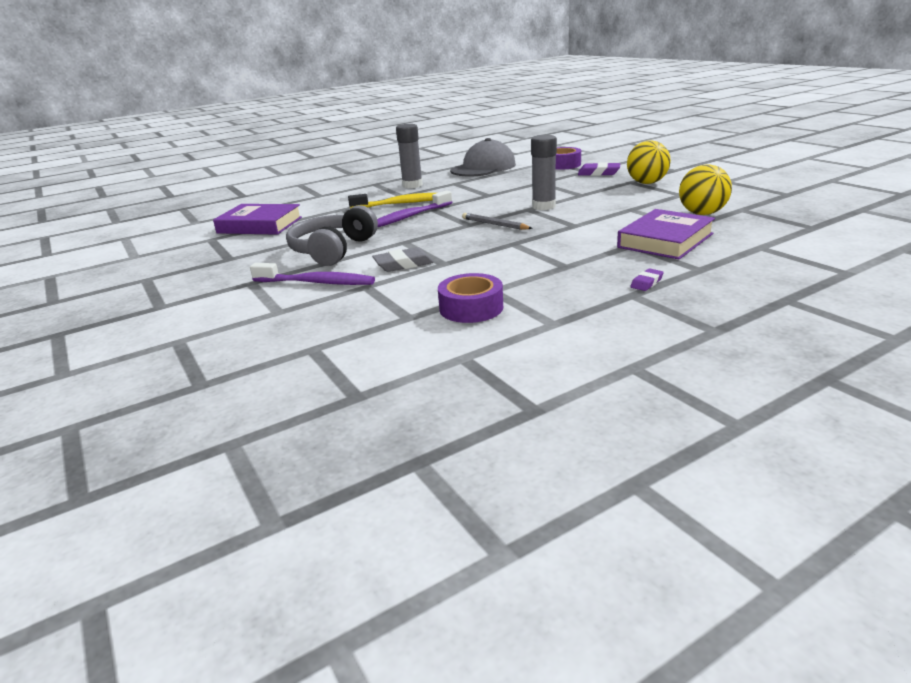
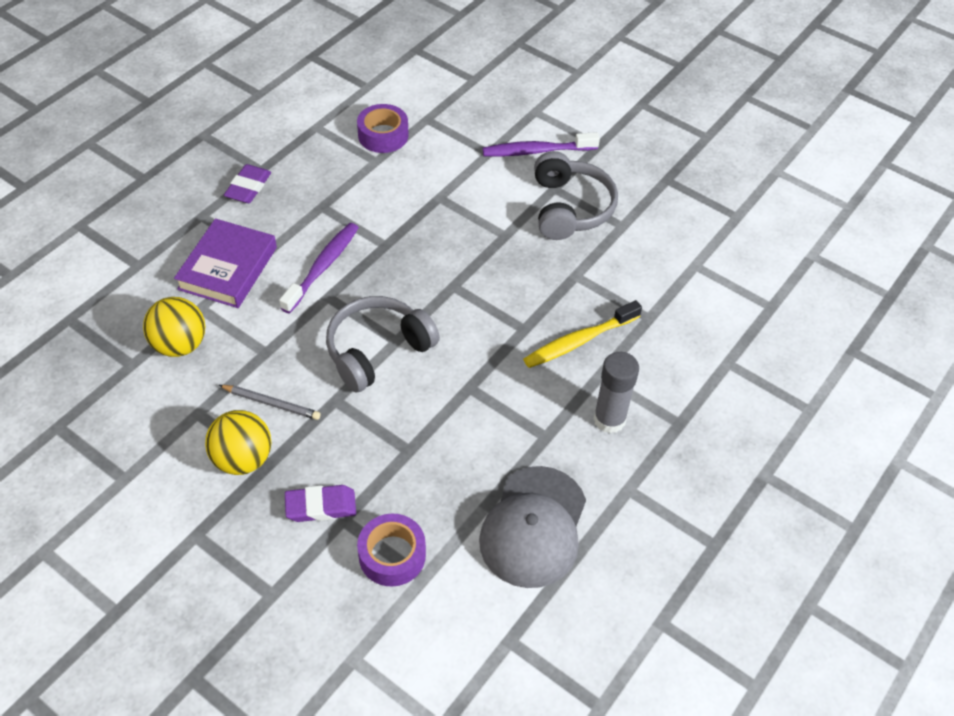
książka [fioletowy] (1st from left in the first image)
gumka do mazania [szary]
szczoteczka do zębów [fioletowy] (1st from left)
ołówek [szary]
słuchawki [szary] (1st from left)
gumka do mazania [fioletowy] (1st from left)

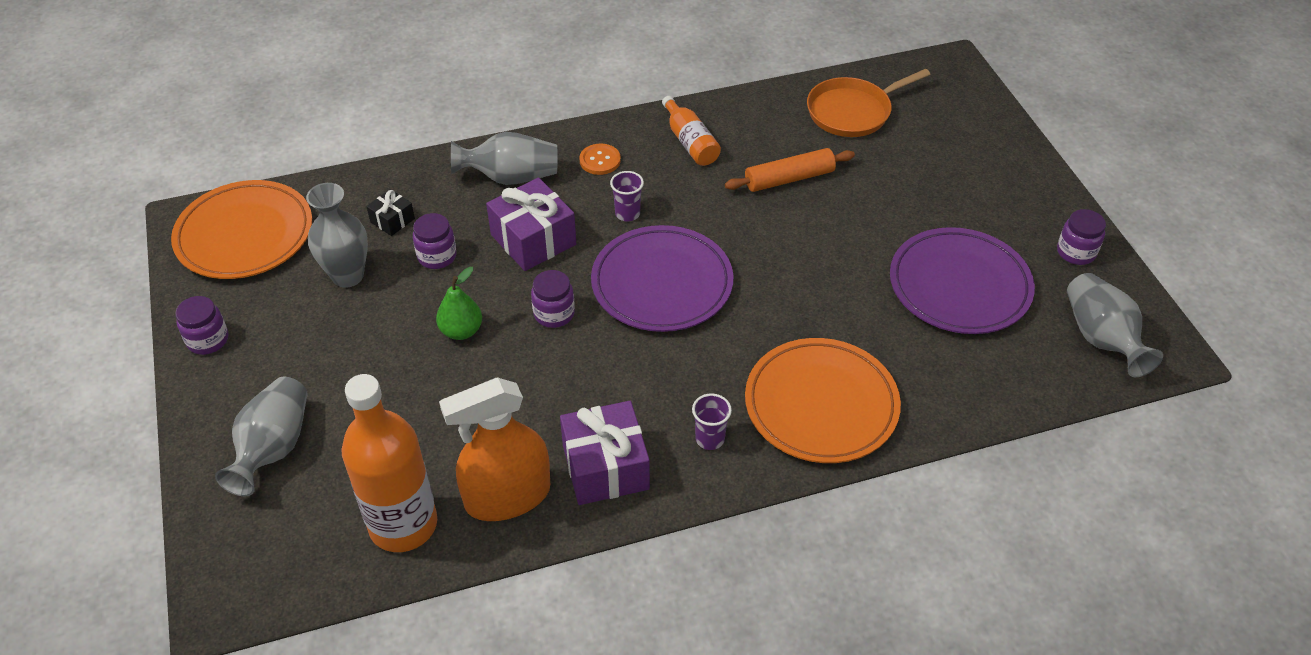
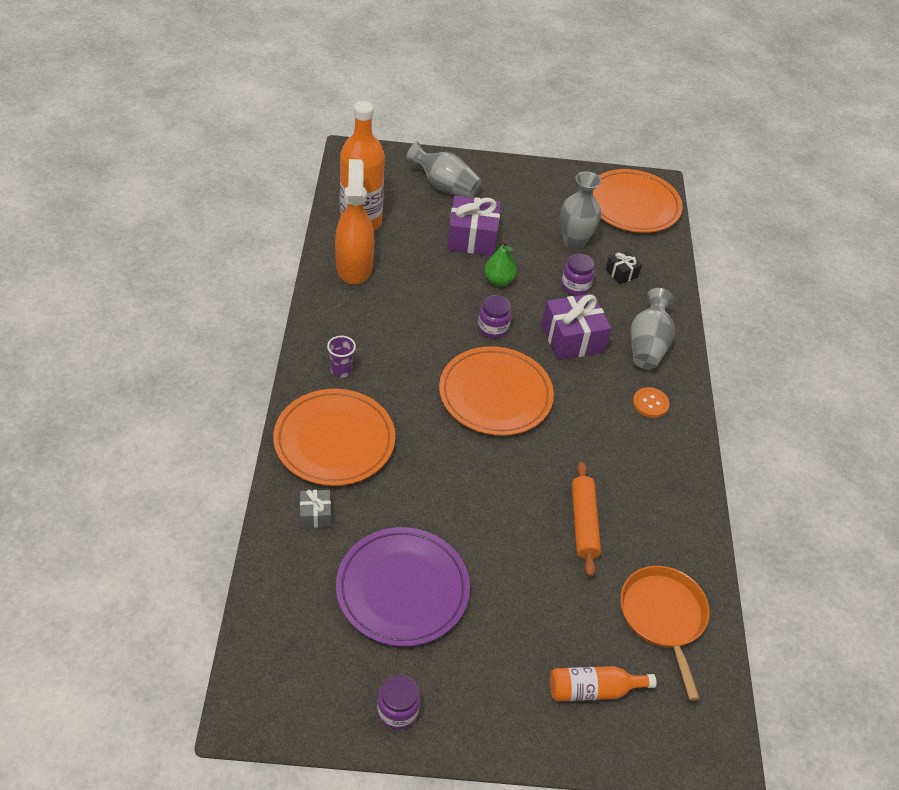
słoik [fioletowy] (1st from left in the first image)
prezent [fioletowy] (1st from left)
talerz [pomarańczowy] (2nd from left)
szklanka [fioletowy] (1st from left in the first image)
butelka [pomarańczowy] (2nd from left)
wazon [szary] (4th from left in the first image)
prezent [szary]

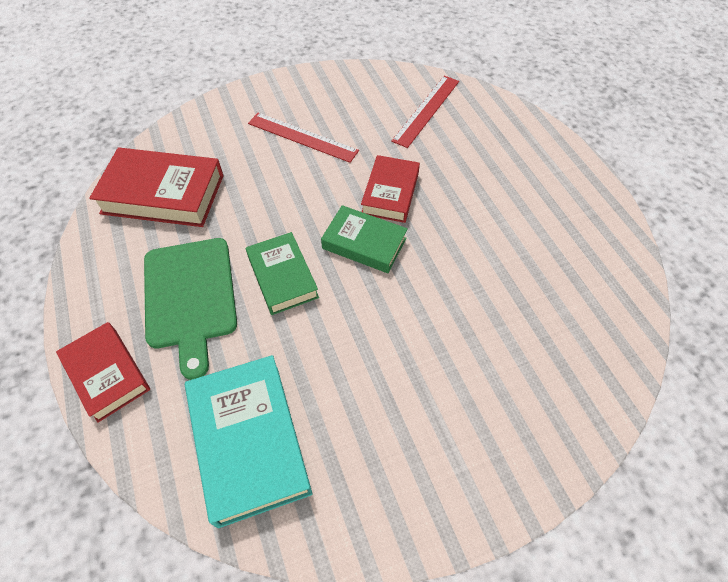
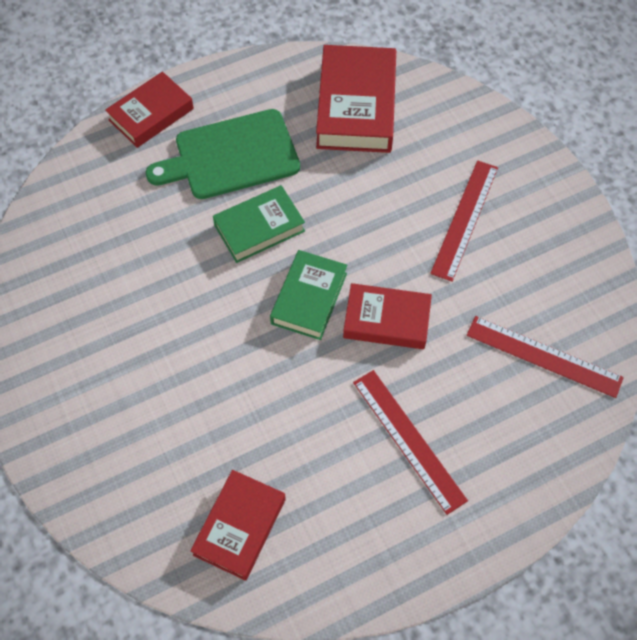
książka [turkusowy]
książka [czerwony] (2nd from left)
linijka [czerwony] (1st from left)

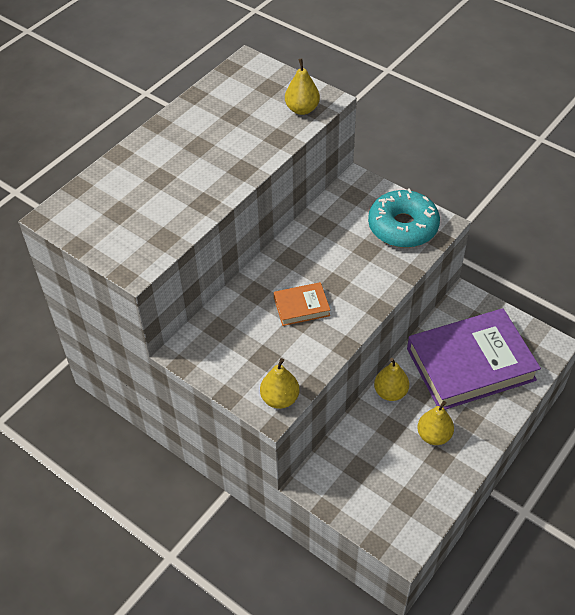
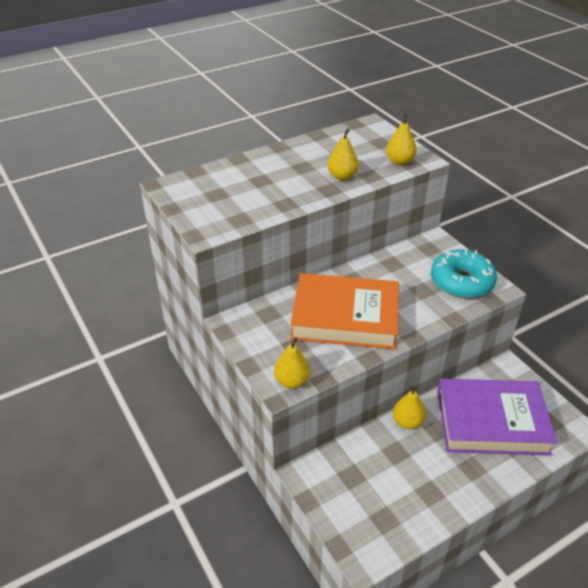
książka [pomarańczowy]
gruszka [żółty] (2nd from left)

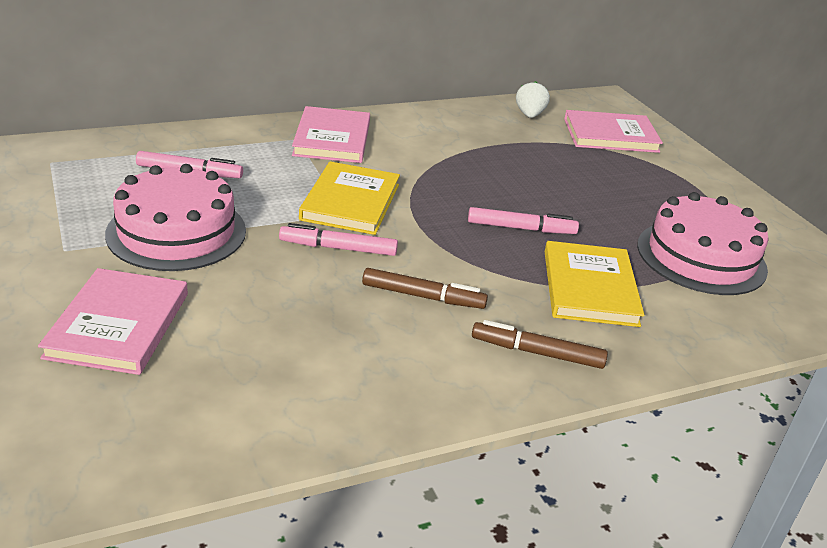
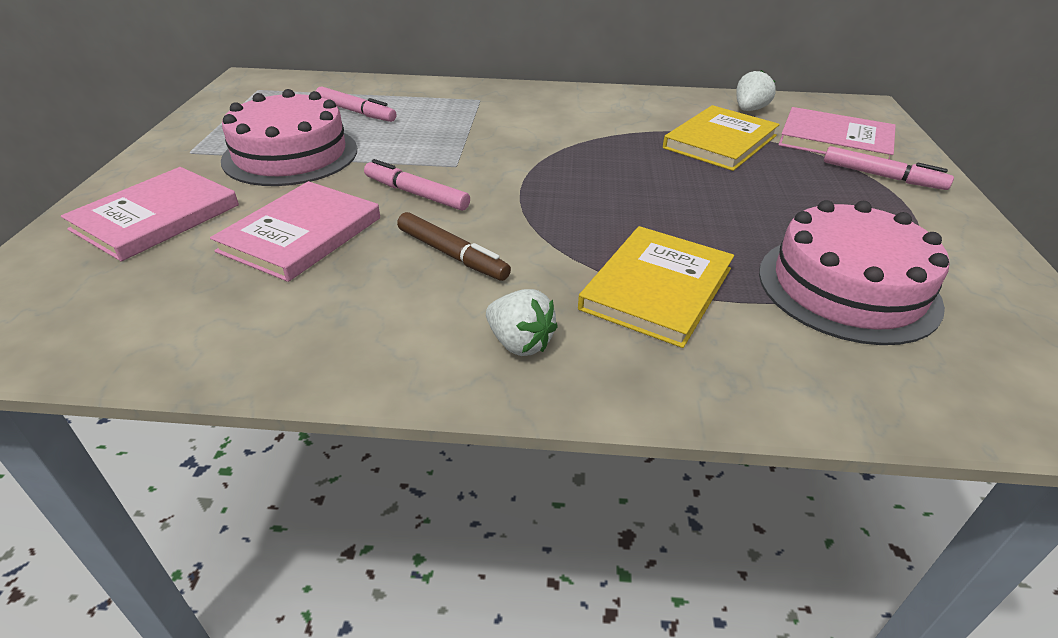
książka [różowy] (2nd from left)
książka [żółty] (2nd from left)
flamaster [różowy] (3rd from left)
truskawka [biały] (1st from left)

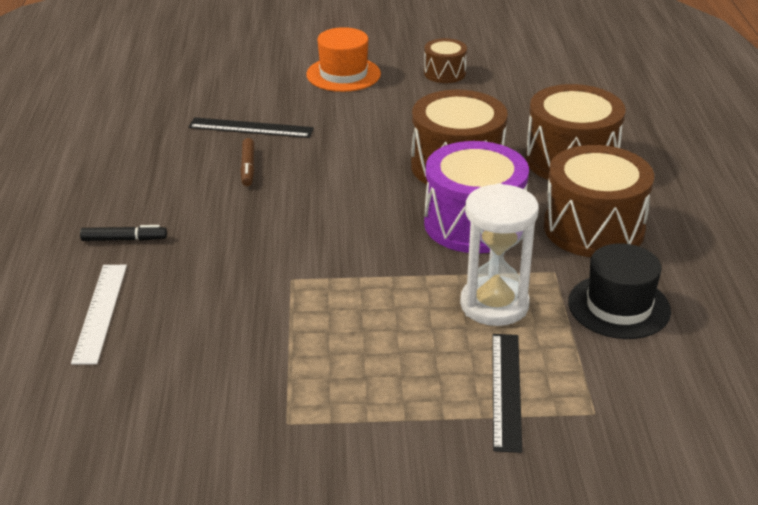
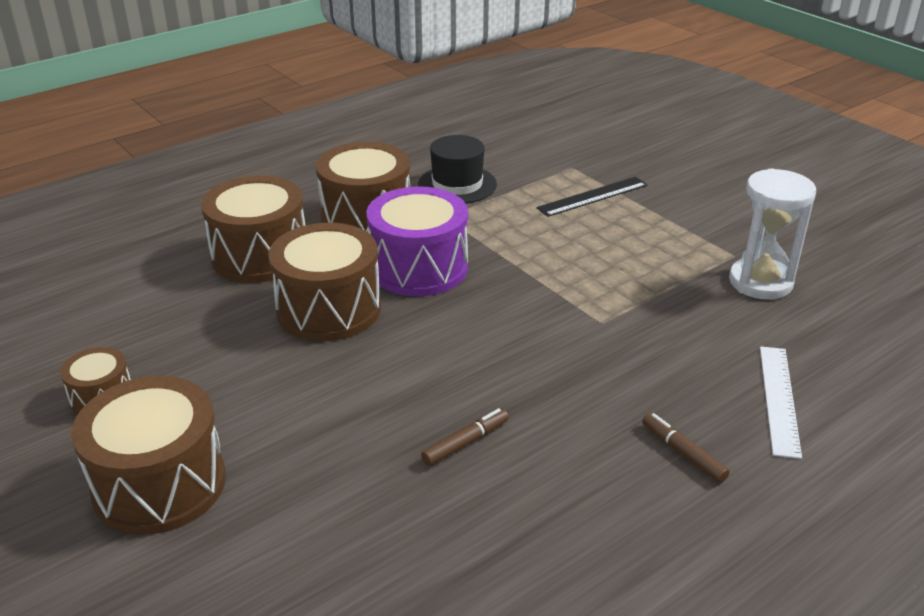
linijka [biały]
flamaster [brązowy] (2nd from left)
linijka [czarny] (1st from left in the first image)
bęben [brązowy] (2nd from left)
klepsydra [biały]

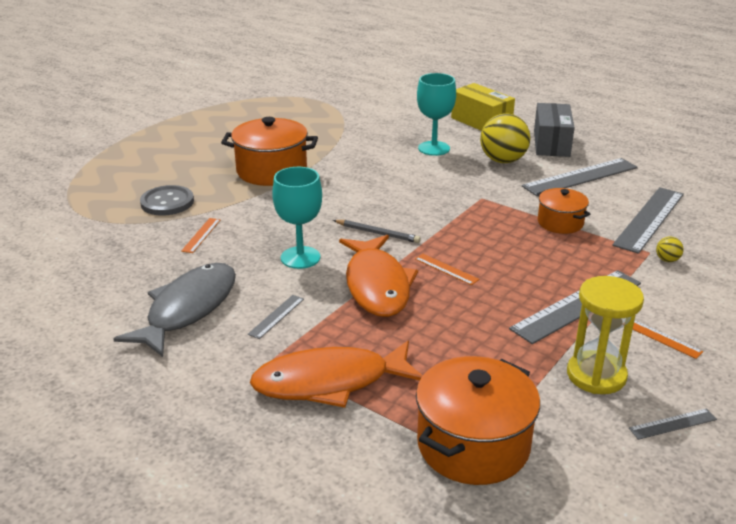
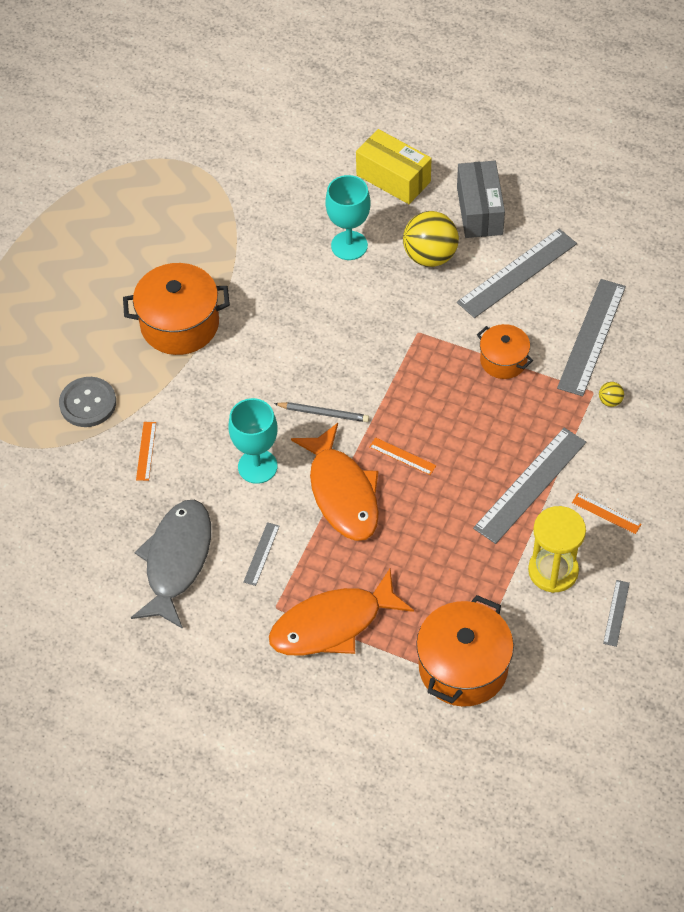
linijka [szary] (5th from left)

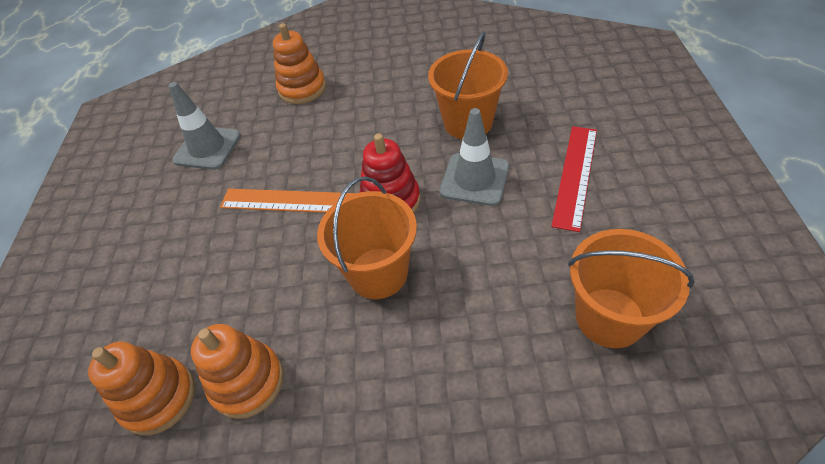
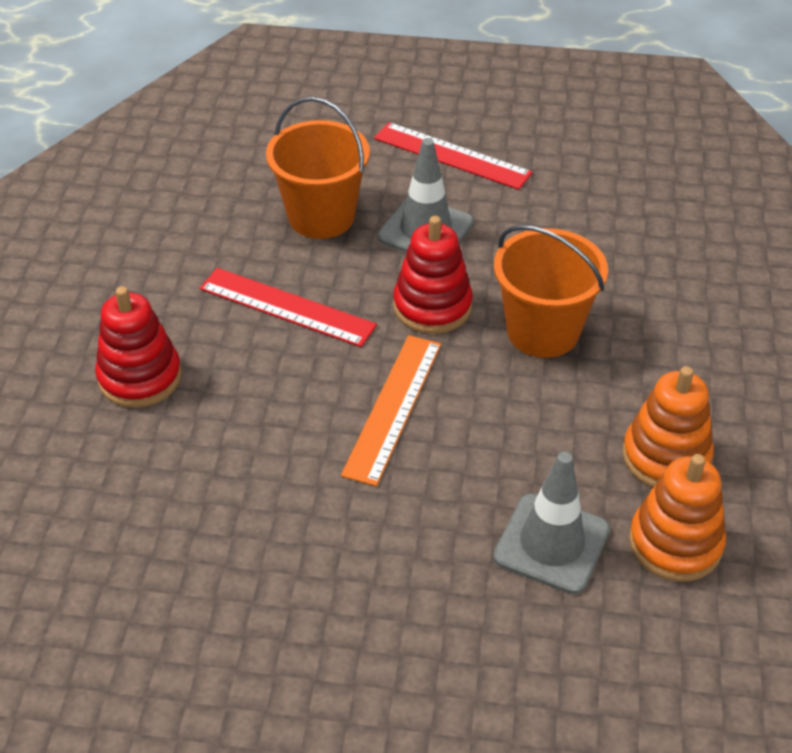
pachołek [szary] (2nd from left)
zabawka nakładanka [czerwony] (1st from left)
wiadro [pomarańczowy] (3rd from left in the first image)
linijka [czerwony] (1st from left)

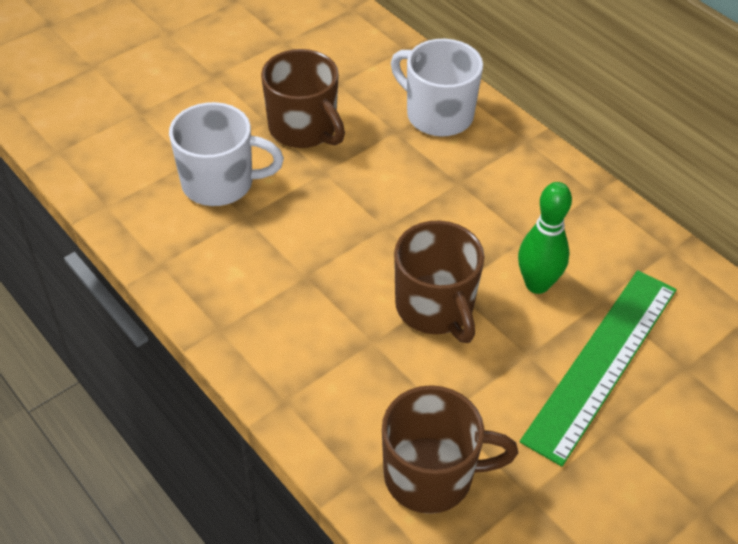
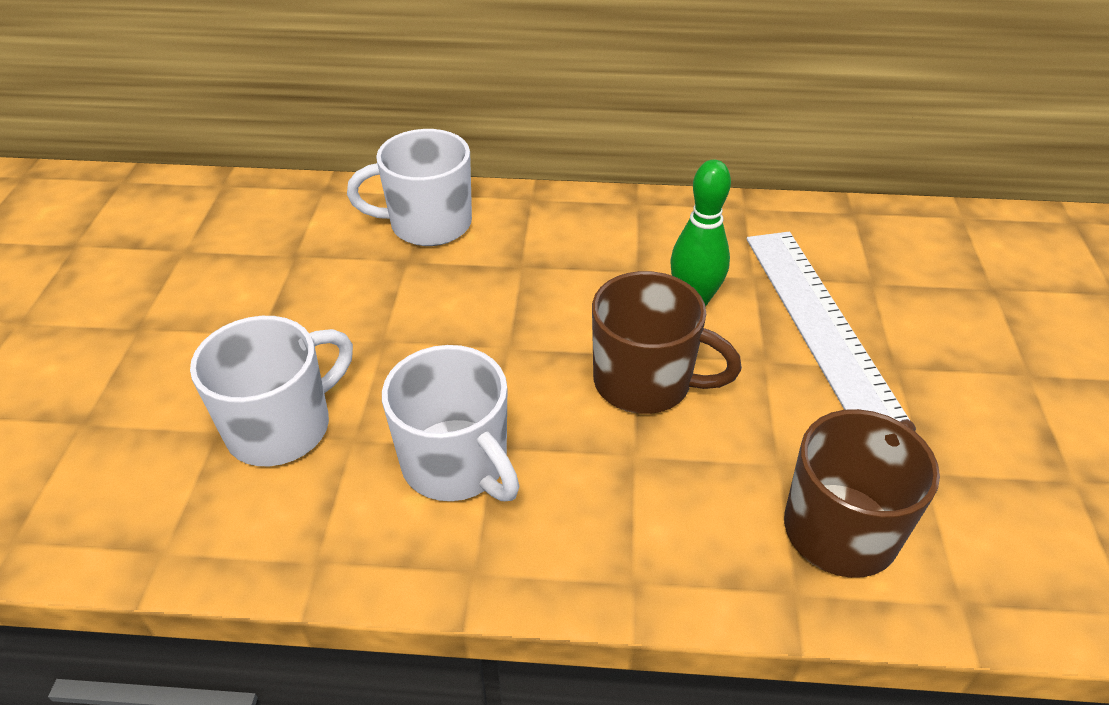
kubek [brązowy] (1st from left in the first image)
linijka [biały]
kubek [biały] (3rd from left)

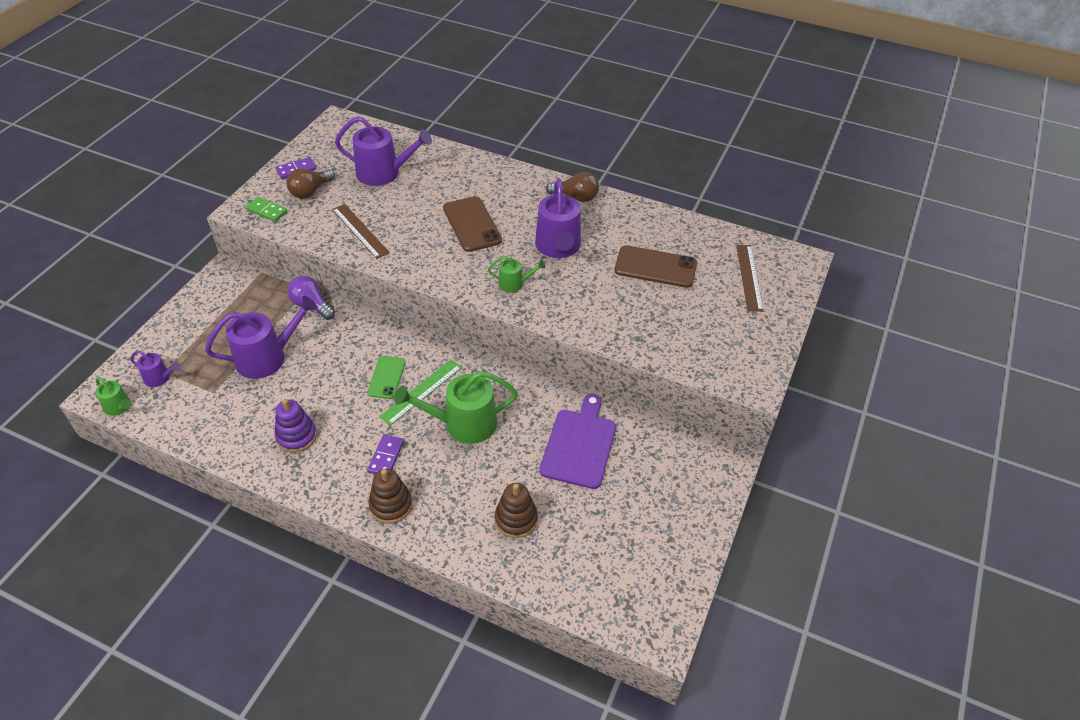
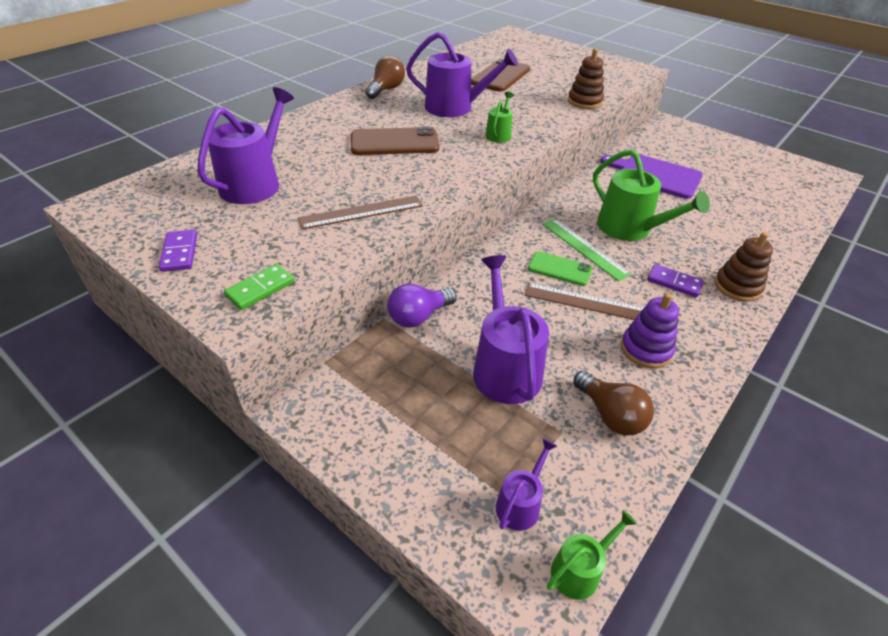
żarówka [brązowy] (2nd from left)
konewka [zielony] (3rd from left)
zabawka nakładanka [brązowy] (1st from left)
linijka [brązowy] (2nd from left)

